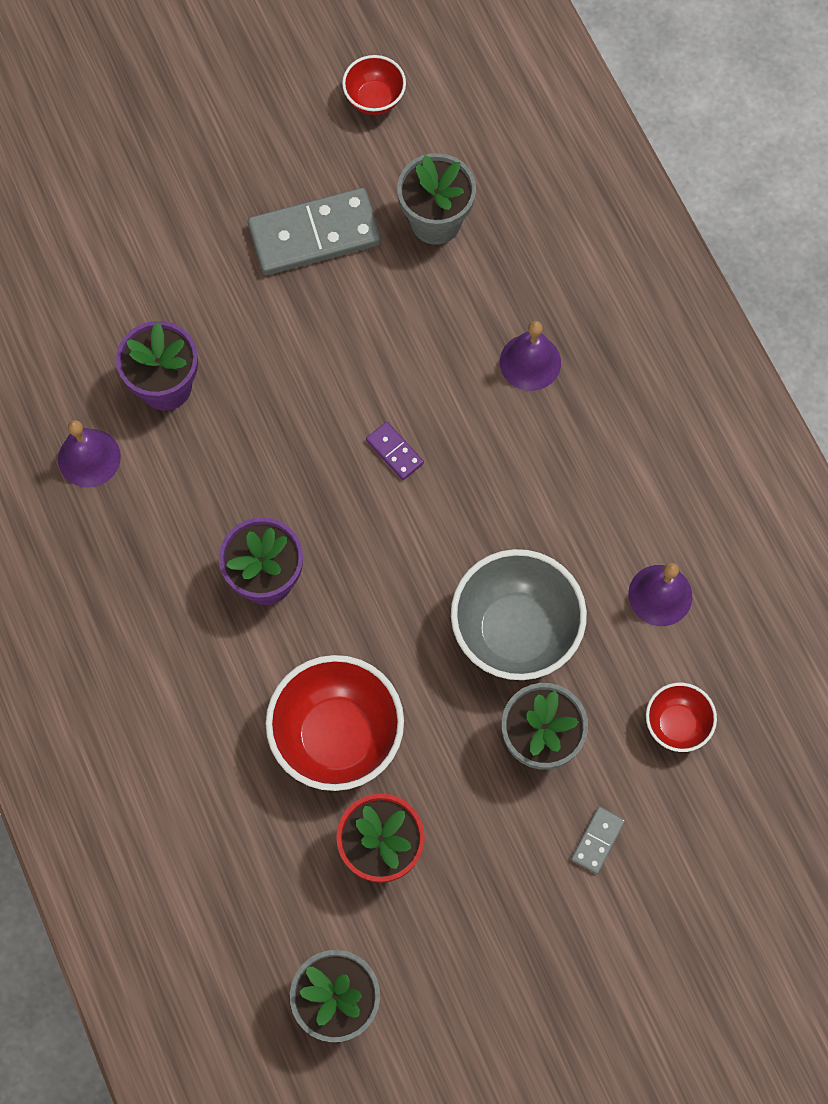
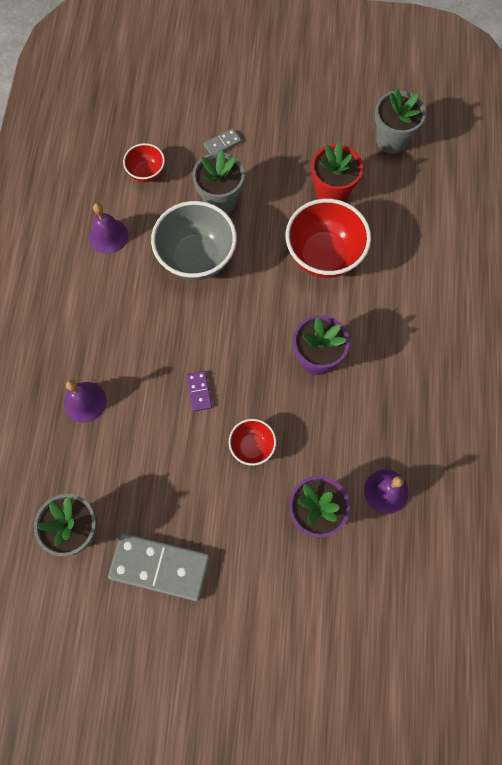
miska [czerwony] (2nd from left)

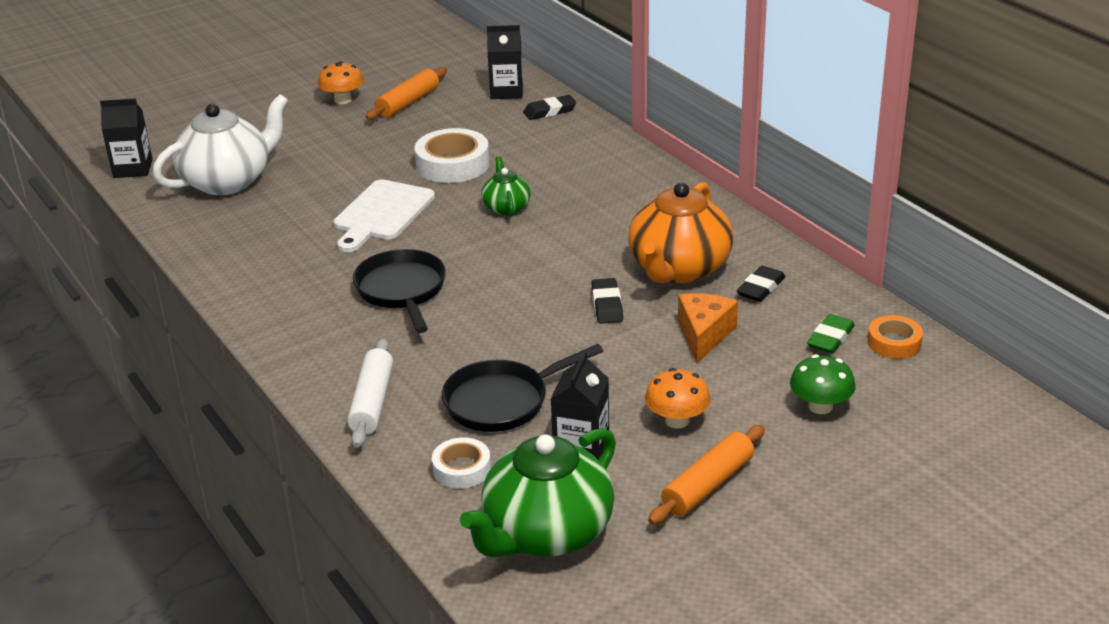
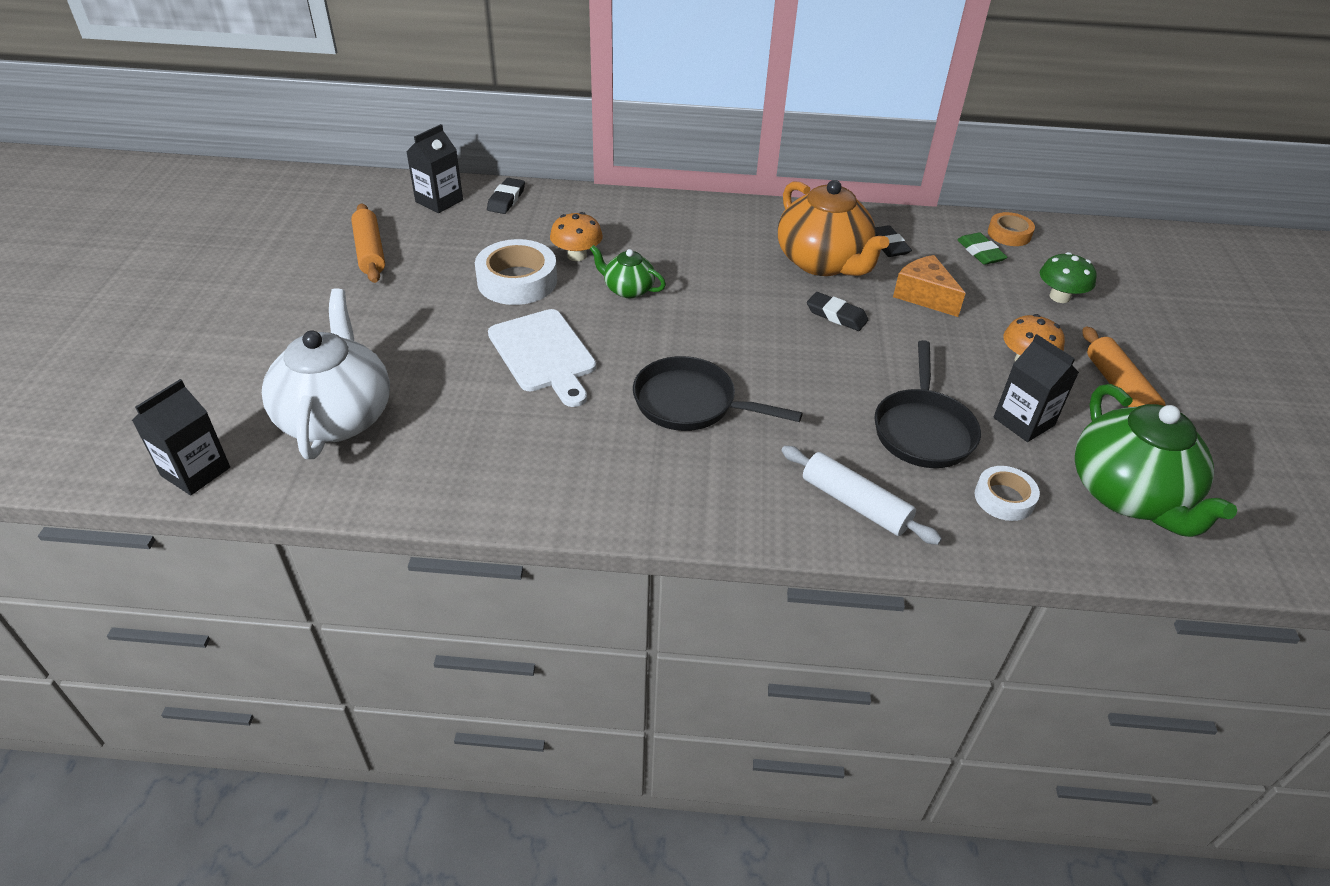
grzyb [pomarańczowy] (1st from left)

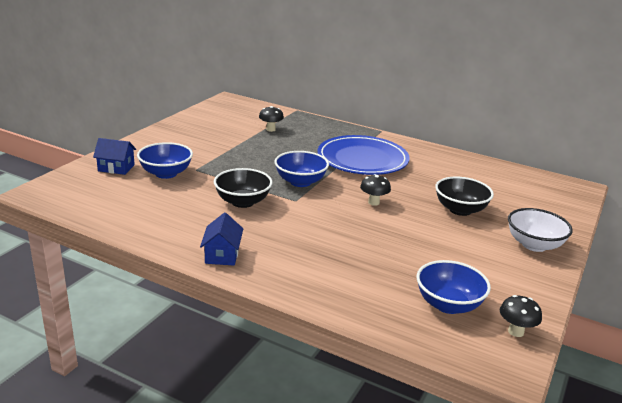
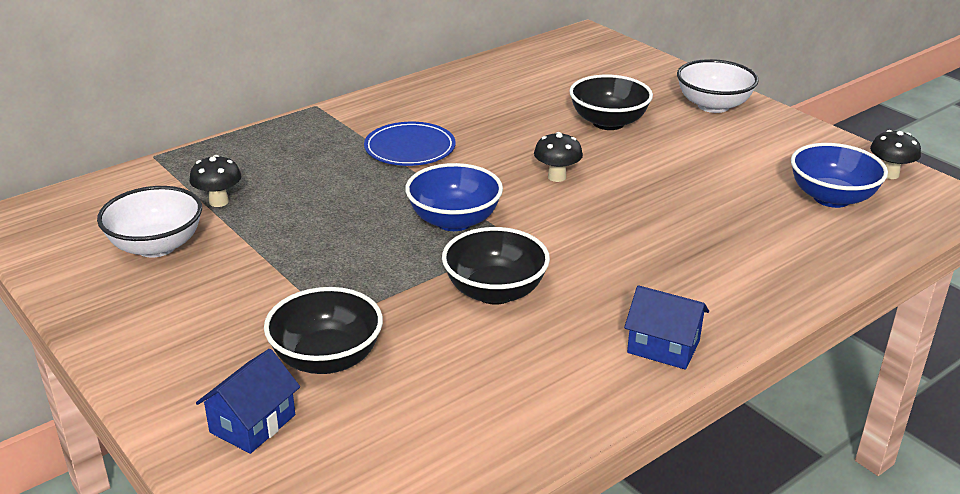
miska [czarny] (1st from left)
talerz [niebieski]
miska [biały] (1st from left)

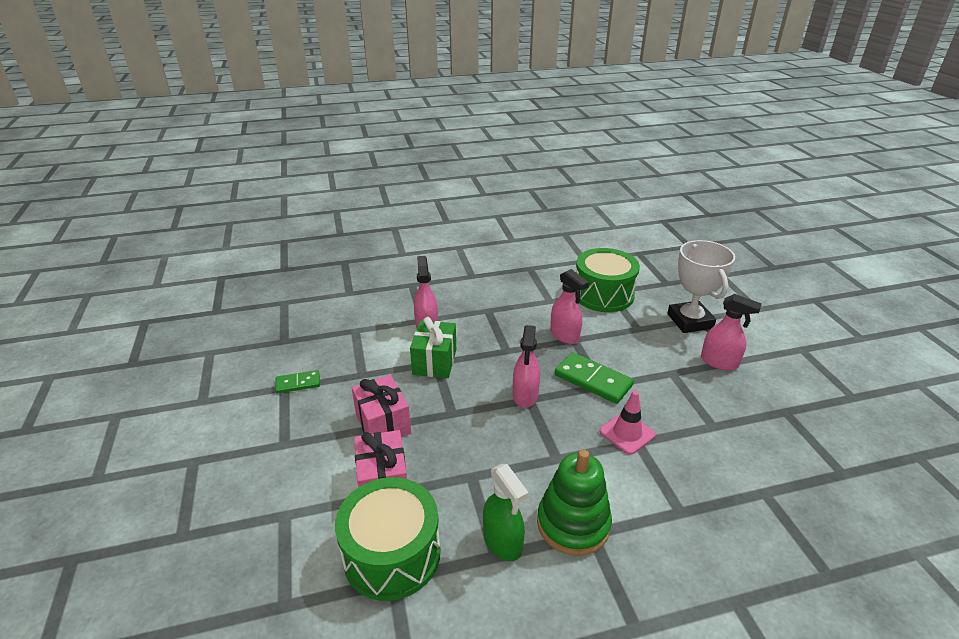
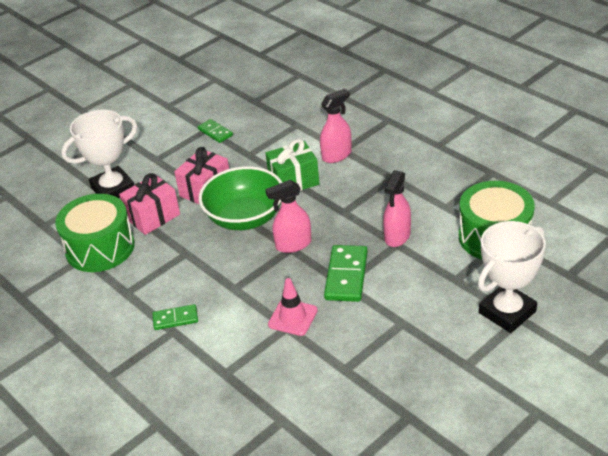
spryskiwacz [zielony]
kostka domina [zielony] (1st from left)
spryskiwacz [różowy] (4th from left in the first image)
puchar [biały] (1st from left)
miska [zielony]

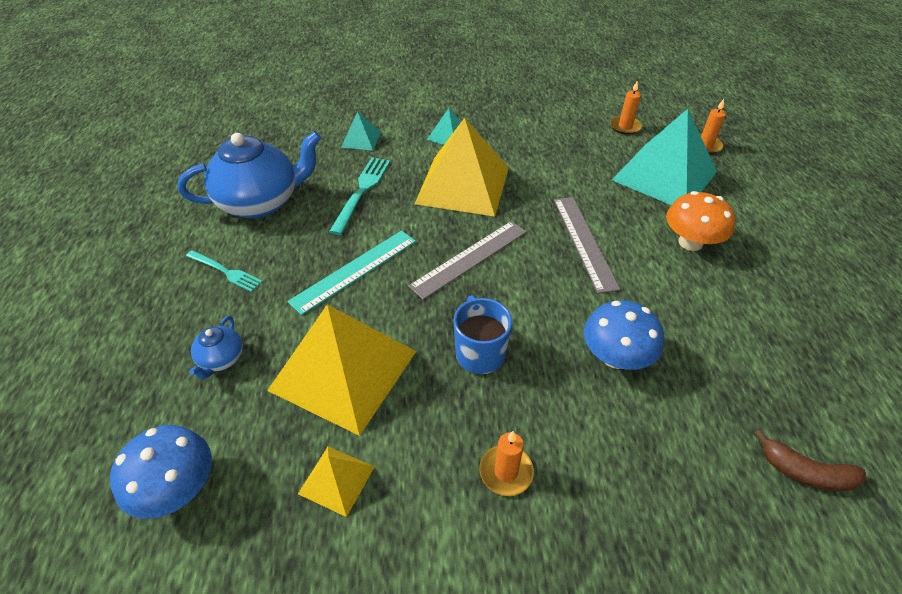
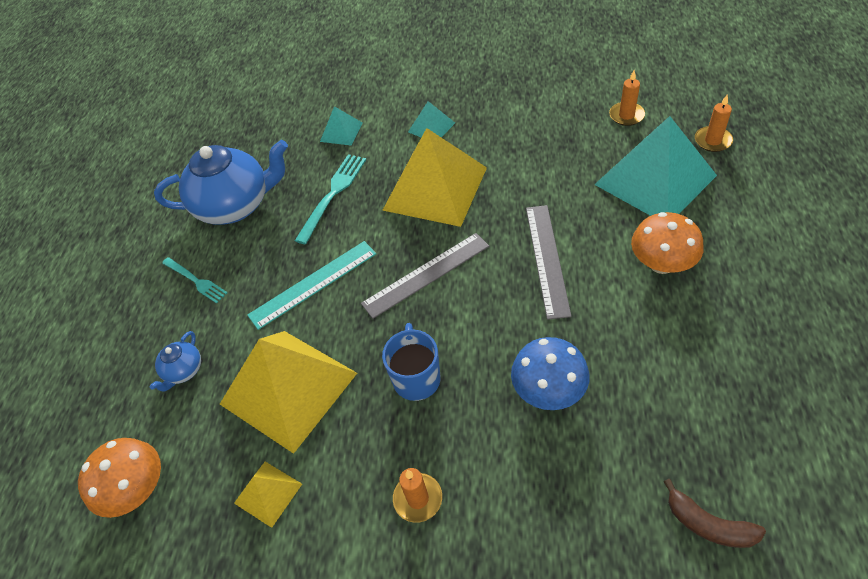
grzyb [pomarańczowy] (1st from left)

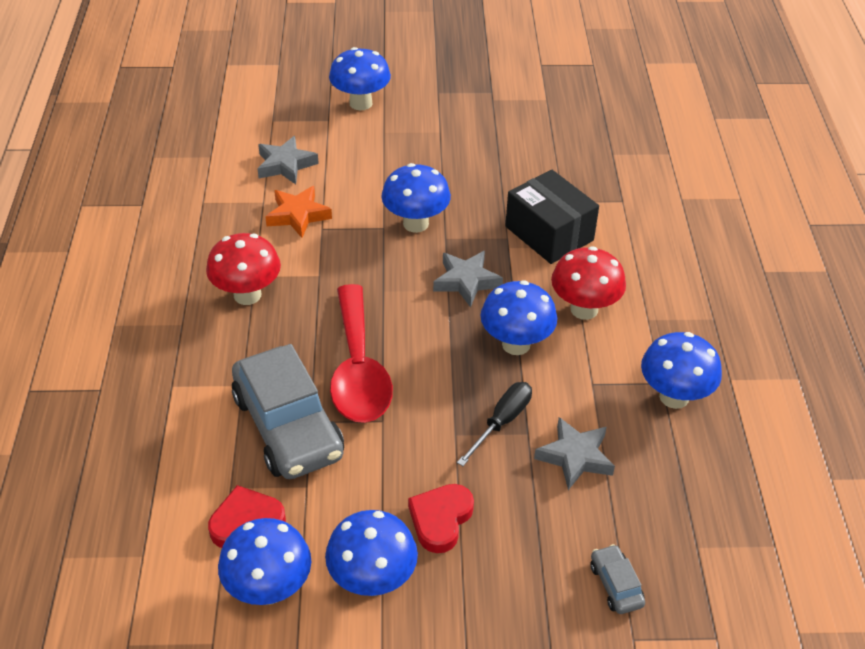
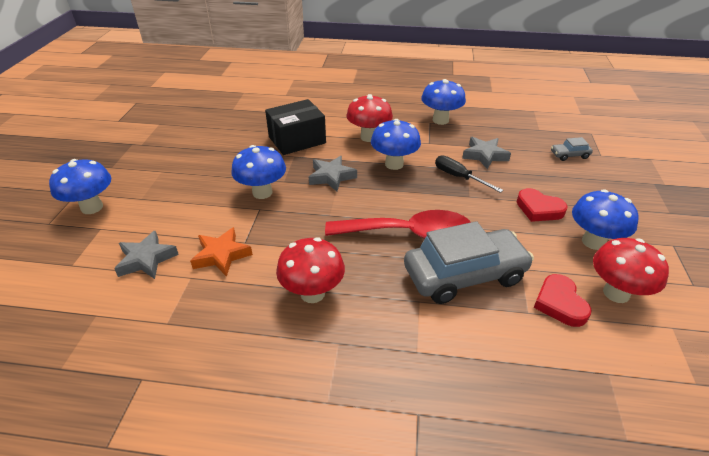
grzyb [czerwony] (3rd from left)

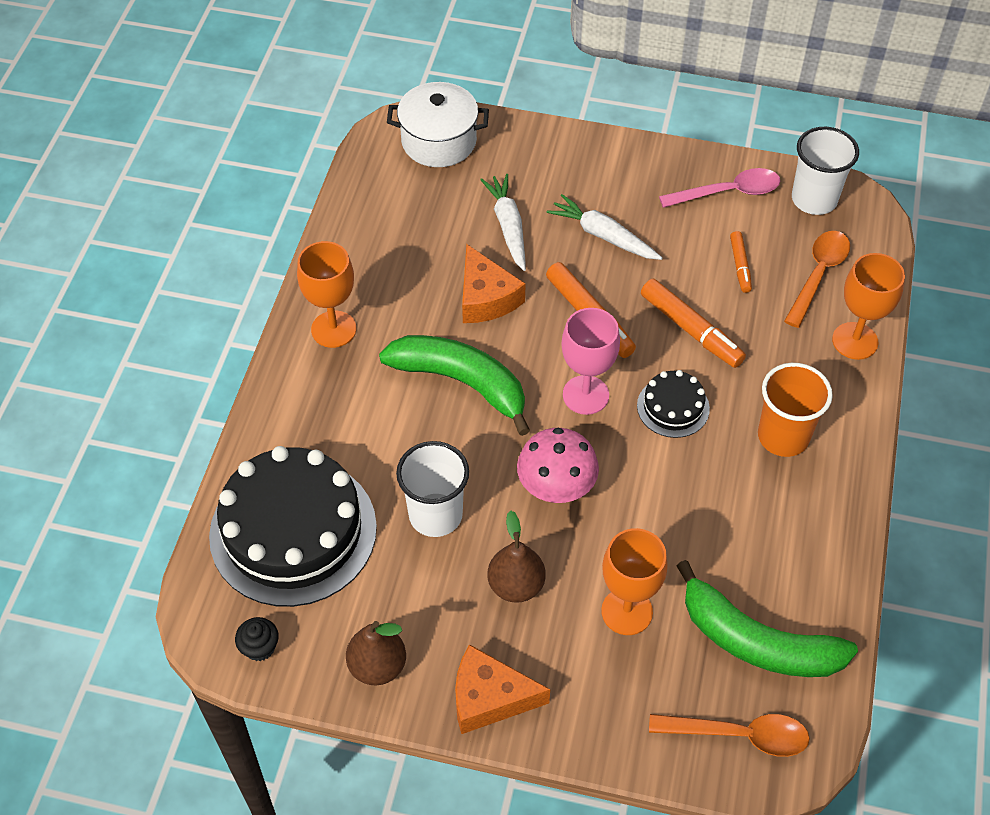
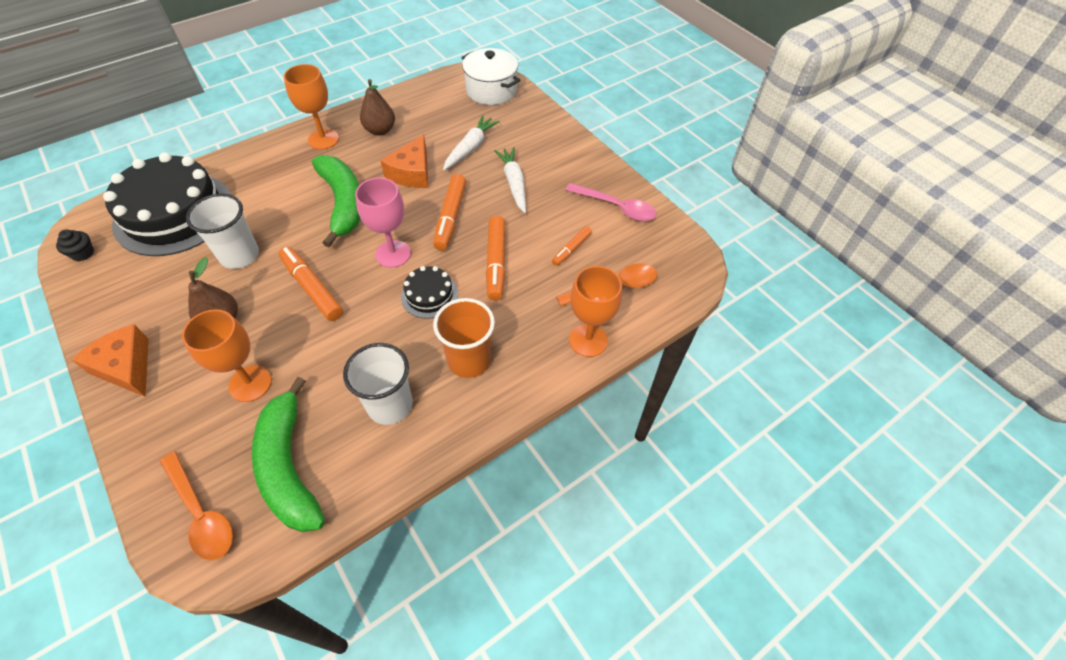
gruszka [brązowy] (2nd from left)
flamaster [pomarańczowy] (1st from left)
szklanka [biały] (2nd from left)

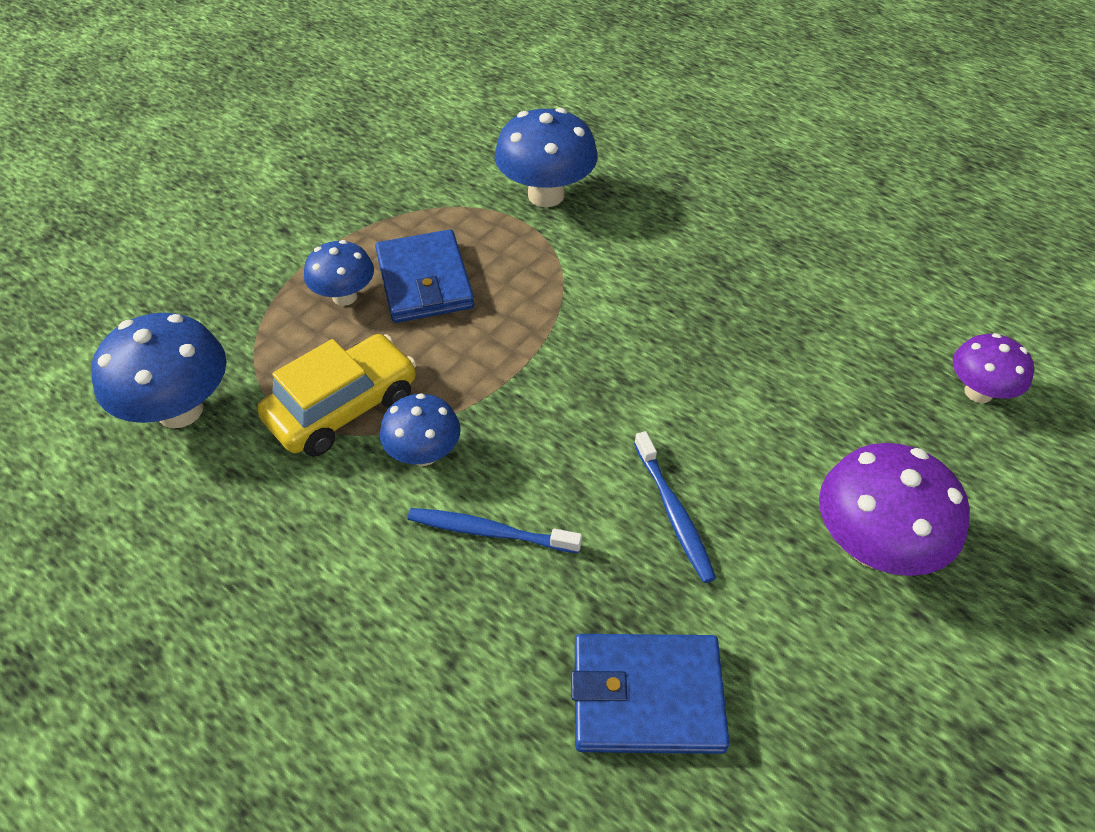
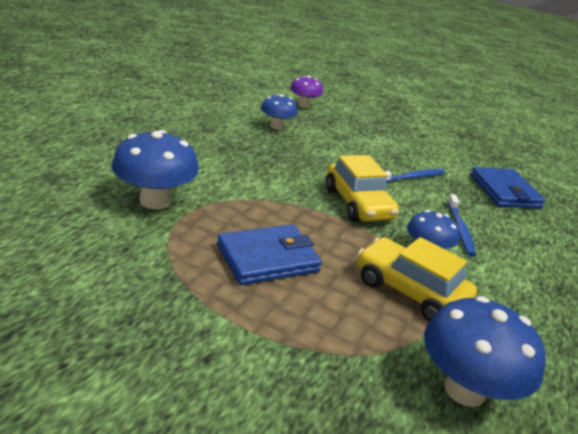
grzyb [niebieski] (2nd from left)
grzyb [fioletowy] (1st from left in the first image)
samochód [żółty] (1st from left)

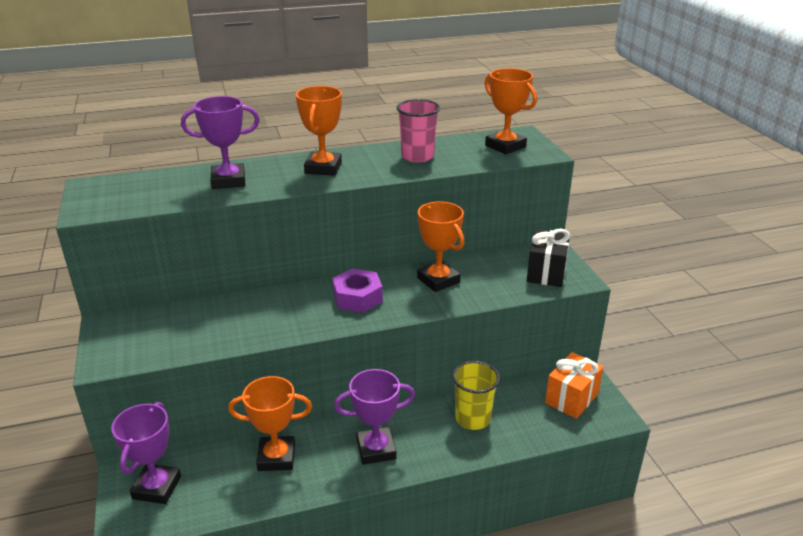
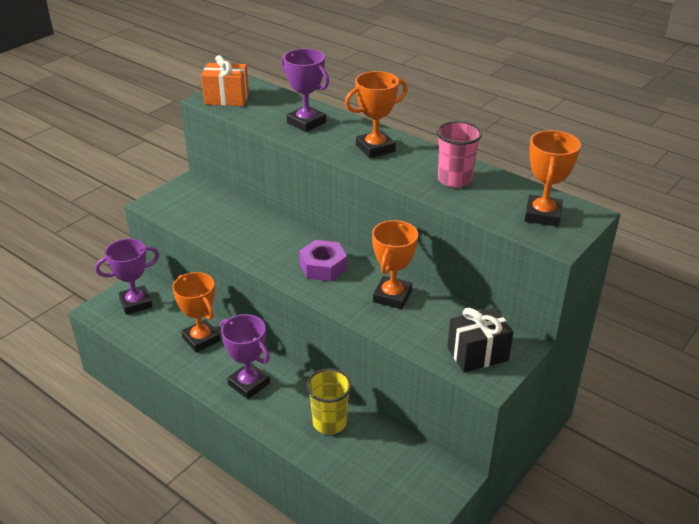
prezent [pomarańczowy]

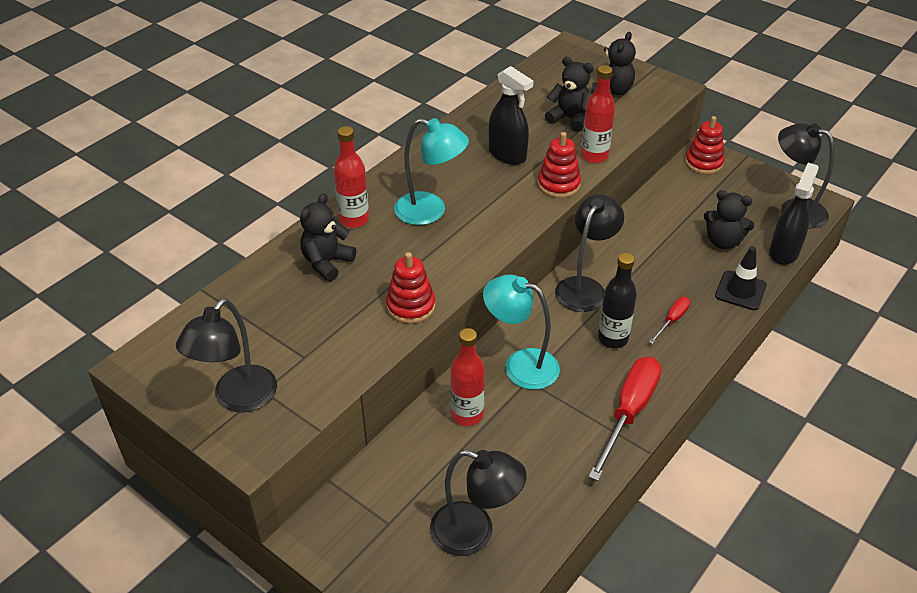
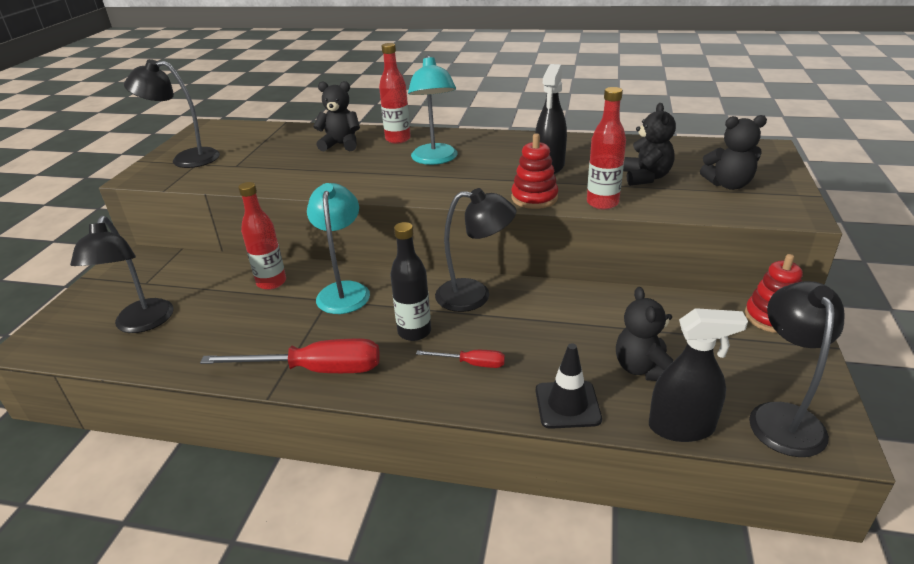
zabawka nakładanka [czerwony] (1st from left in the first image)

